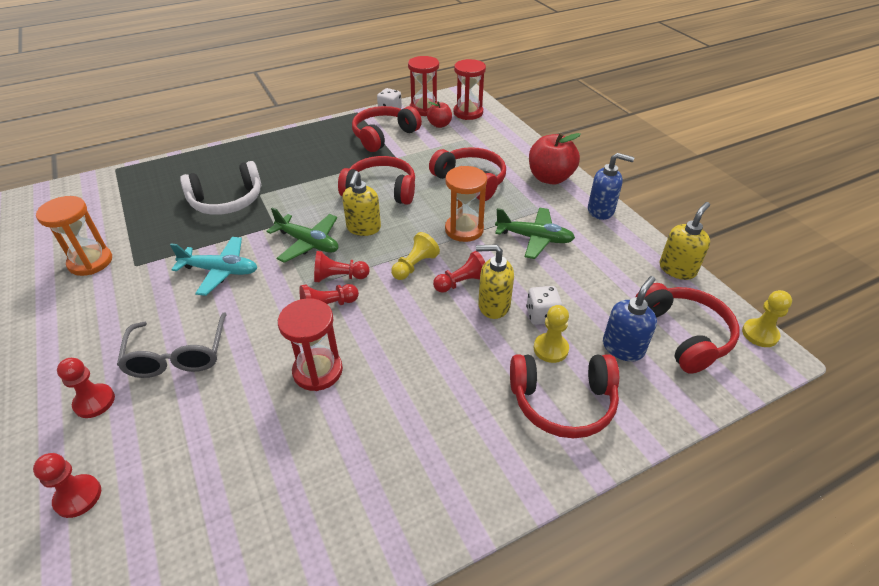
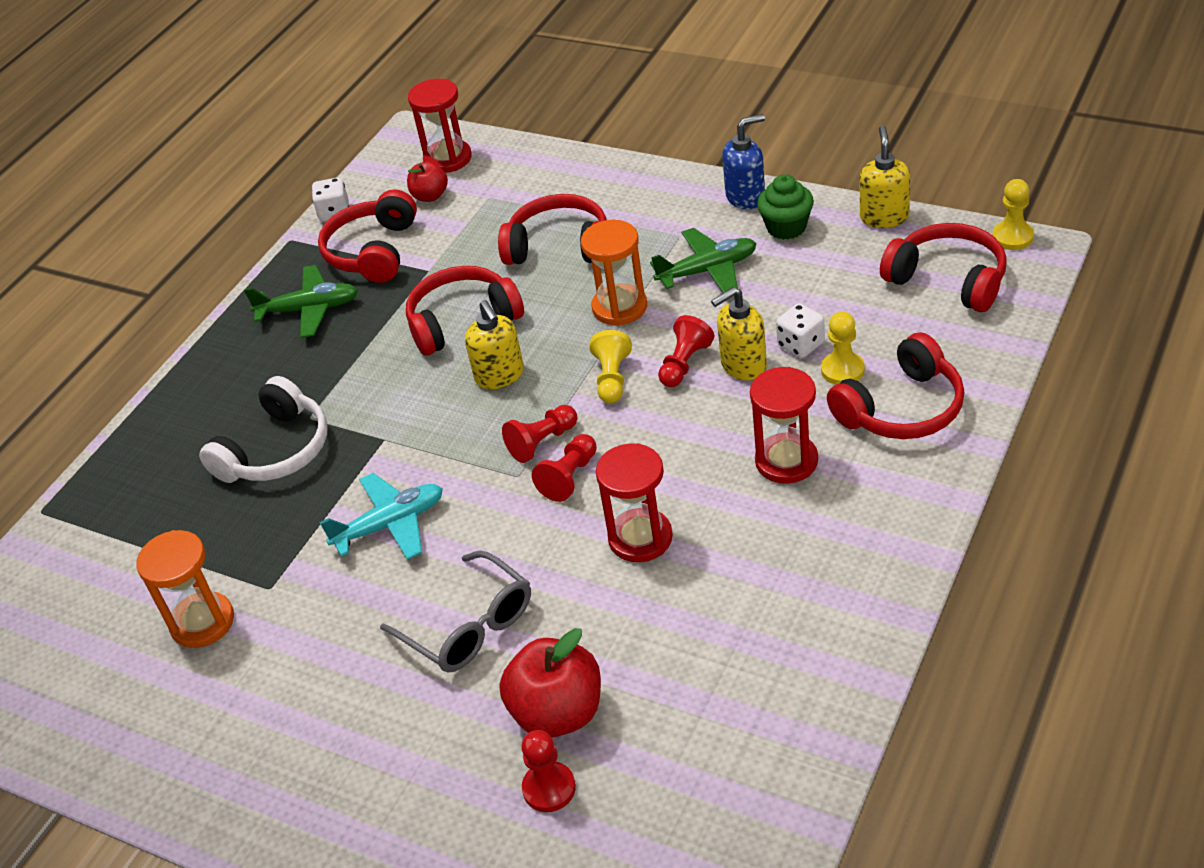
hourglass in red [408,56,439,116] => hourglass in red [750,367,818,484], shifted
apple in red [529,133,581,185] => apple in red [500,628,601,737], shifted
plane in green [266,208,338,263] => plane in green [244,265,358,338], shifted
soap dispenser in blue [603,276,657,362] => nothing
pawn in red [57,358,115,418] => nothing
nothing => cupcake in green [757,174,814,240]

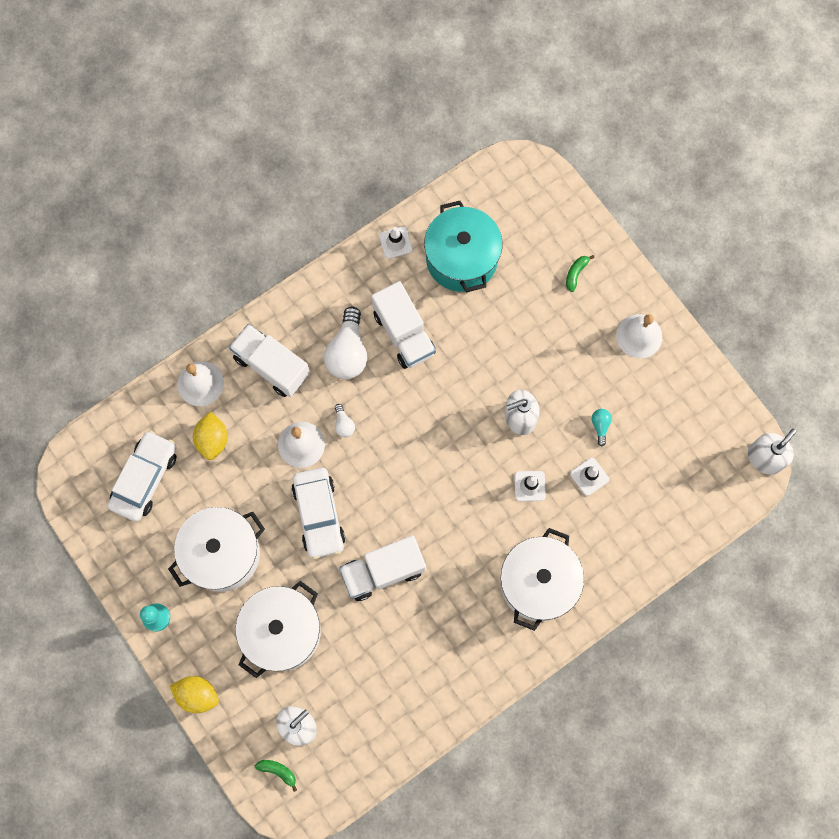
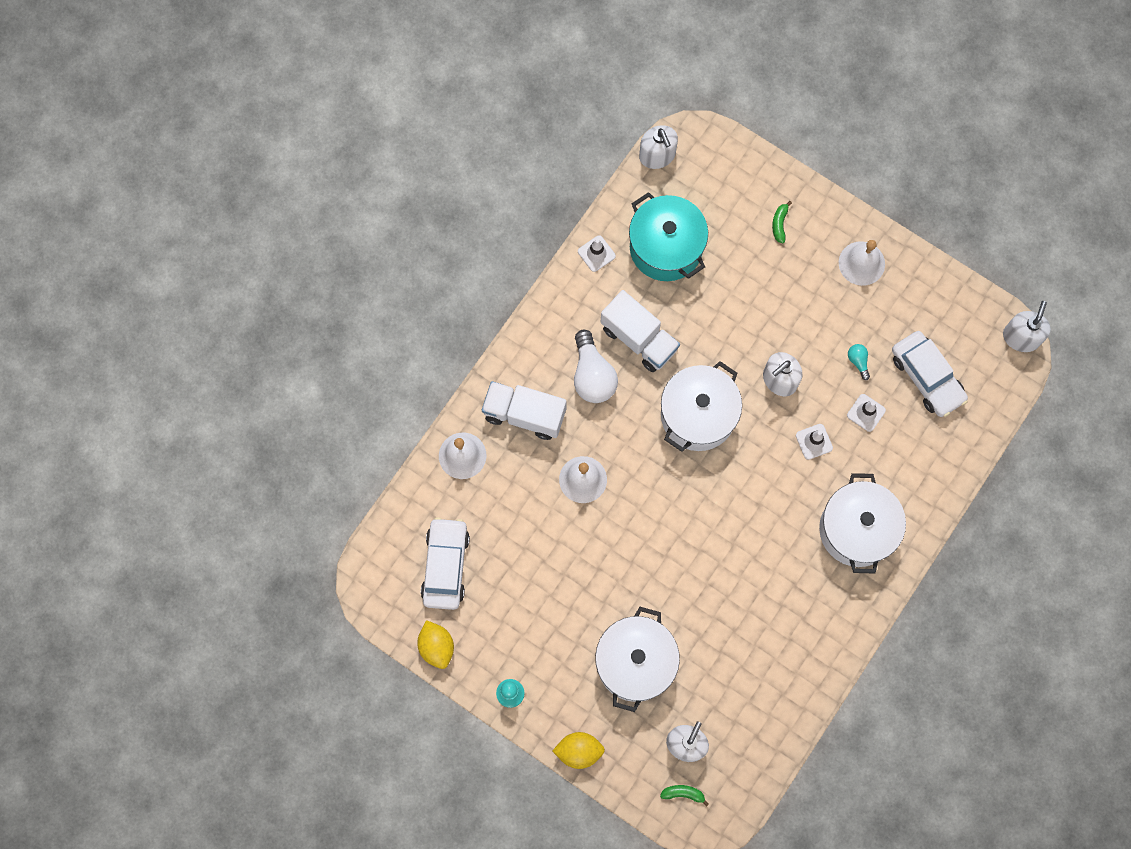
light bulb in white [335,404,355,438] => nothing
lemon in yellow [193,411,228,460] => lemon in yellow [417,620,454,669], shifted
car in white [292,468,346,559] => car in white [892,331,968,417], shifted
pot in white [168,507,265,592] => pot in white [661,361,742,452], shifted
truck in white [339,535,426,601] => nothing
nothing => soap dispenser in white [639,125,678,169]

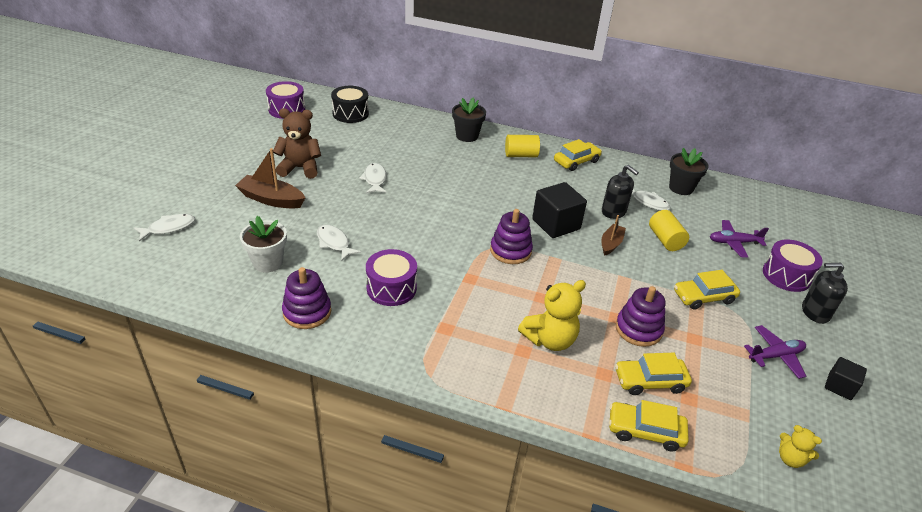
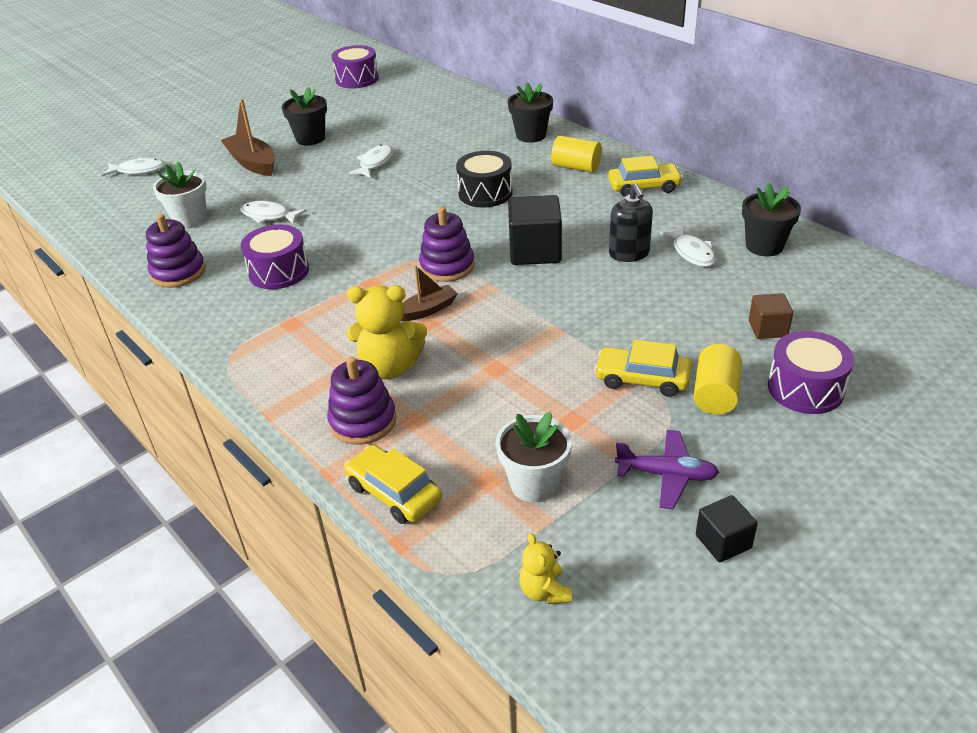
drum in black [331,86,369,123] => drum in black [456,151,512,208], shifted
teddy bear in brown [273,108,321,179] => flower pot in black [282,87,327,146]
cylinder in yellow [649,210,689,251] => cylinder in yellow [693,344,742,415], shifted
boat in brown [601,215,626,256] => boat in brown [401,265,458,321], shifted
plane in purple [710,220,769,258] => cube in brown [749,293,793,339]
fish in white [317,225,361,261] => fish in white [240,201,307,224], 60 degrees counterclockwise
soap dispenser in black [802,263,848,324] => nothing
stacking toy in purple [616,286,665,347] => stacking toy in purple [327,356,396,445], shifted
car in yellow [615,353,692,395] => nothing
nothing => flower pot in white [496,412,572,503]

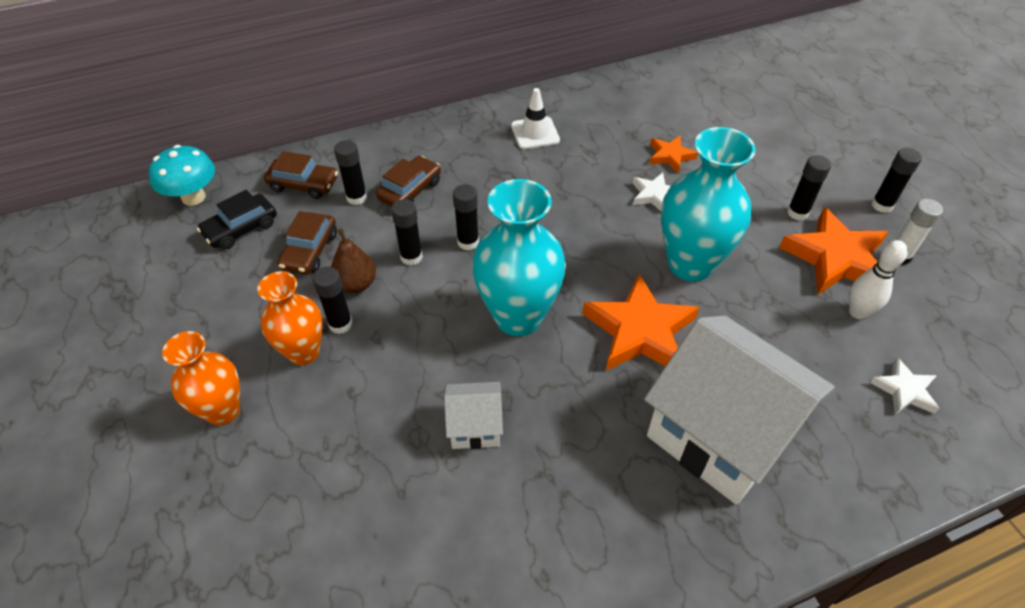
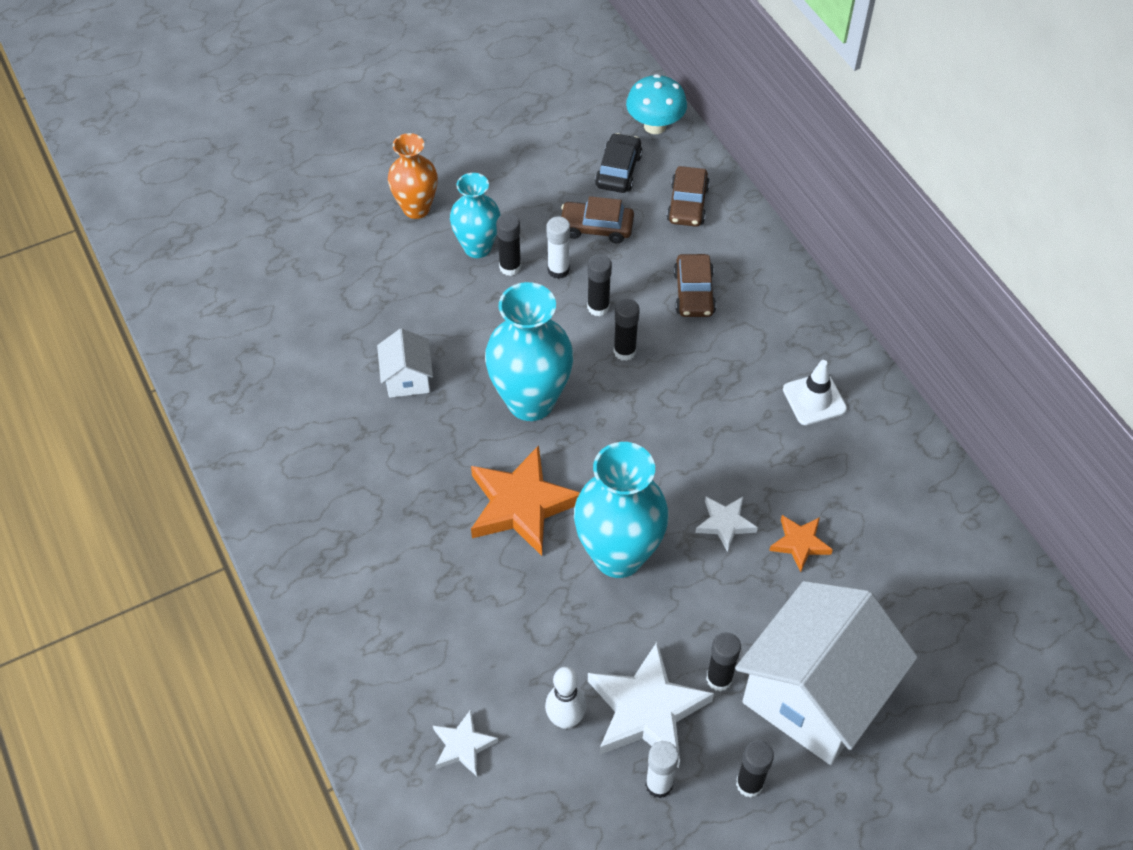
glue stick in black [334,140,367,205] => nothing
car in brown [376,156,441,207] => car in brown [673,254,716,317], 60 degrees clockwise
car in black [197,190,277,250] => car in black [595,133,642,193], 60 degrees clockwise
star in orange [779,207,888,294] => star in white [588,642,714,768]
pear in brown [331,229,376,293] => glue stick in white [547,217,570,279]
vase in orange [257,271,323,365] => vase in turquoise [450,173,501,258]
house in white [644,315,835,505] => house in white [735,581,918,765], shifted

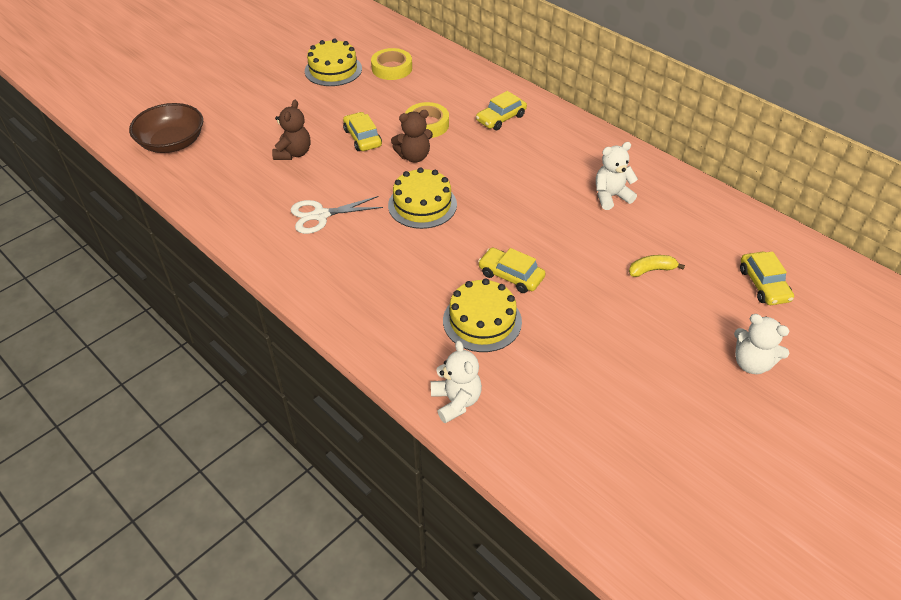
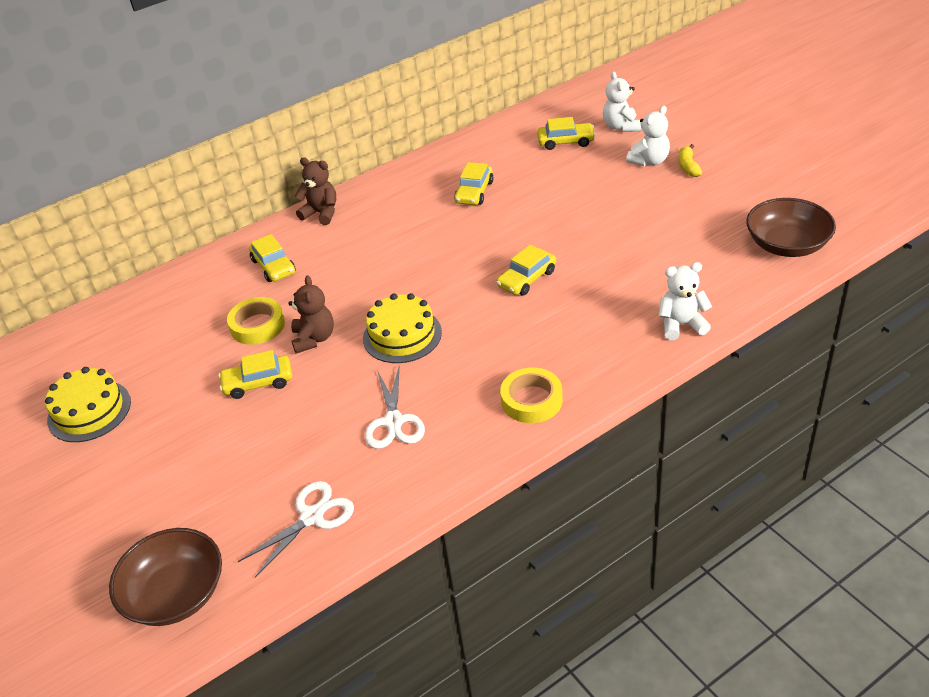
tape in yellow [371,48,412,80] => tape in yellow [500,367,563,423], shifted
teddy bear in brown [272,100,310,160] => teddy bear in brown [295,157,336,225], shifted
teddy bear in white [596,142,638,210] => teddy bear in white [603,71,641,132], shifted
banana in yellow [629,255,685,277] => banana in yellow [678,144,702,177], shifted
cake in yellow [443,278,522,352] => nothing
nothing => car in yellow [454,162,494,205]
nothing => bowl in brown [746,198,836,257]
nothing => scissors in white [238,481,354,577]

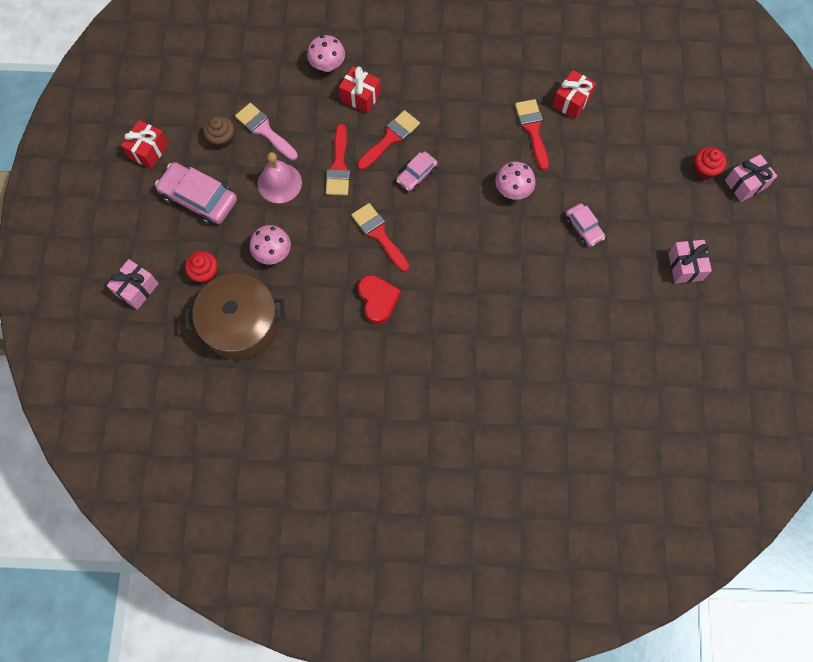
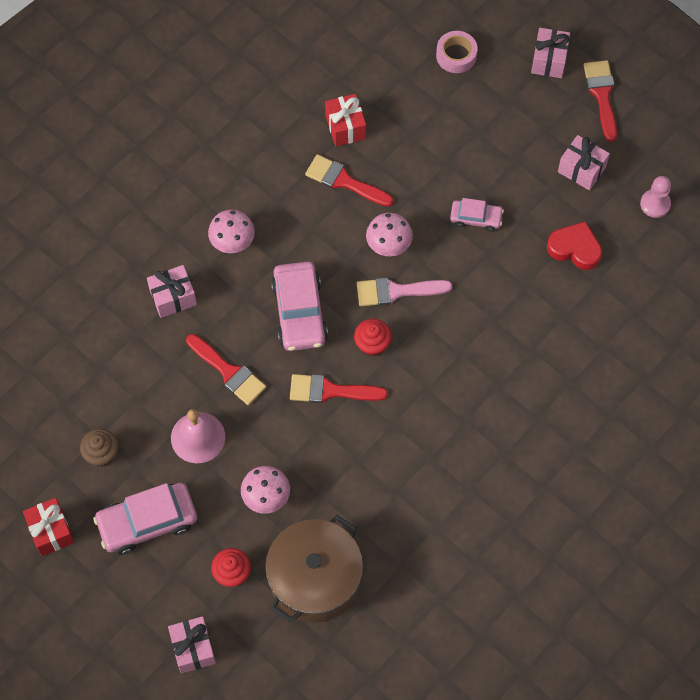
mushroom in pink [307,35,345,72] => mushroom in pink [208,210,255,253], shifted
gift in red [339,66,381,113] => gift in pink [147,265,197,318]
brush in pink [235,103,298,160] => brush in pink [357,278,452,306], shifted
brush in red [357,110,420,170] => brush in red [584,60,617,142], shifted
cupcake in red [694,147,727,179] => cupcake in red [354,319,392,356], shifted
car in pink [396,151,438,192] => car in pink [271,261,328,351], x1.76
heart in red [358,275,401,324] => heart in red [547,221,602,270], shifted
nothing => tape in pink [436,31,478,73]
nothing => pawn in pink [640,176,671,218]

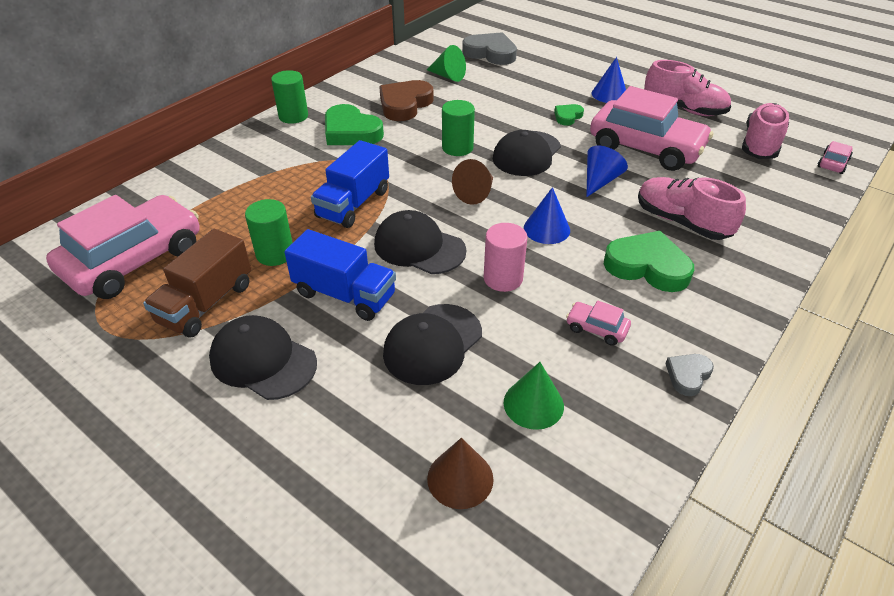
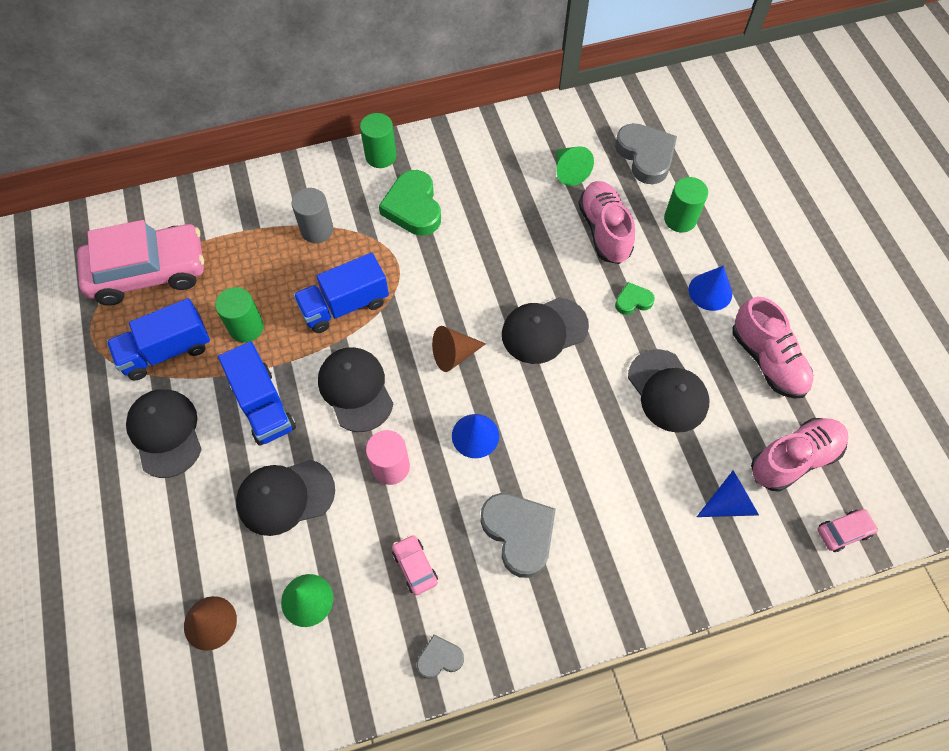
heart in brown [379,80,434,121] => nothing
car in pink [590,86,713,171] => cap in black [628,349,710,433]
cylinder in green [442,100,475,156] => cylinder in green [664,177,708,232], shifted
cone in blue [586,146,628,197] => cone in blue [697,470,759,517], shifted
shoe in pink [638,177,746,240] => shoe in pink [578,181,635,264], shifted
truck in brown [143,229,251,338] => truck in blue [107,298,210,380]
heart in green [604,231,694,292] => heart in grey [481,493,556,578]
nothing => cylinder in grey [292,188,333,243]

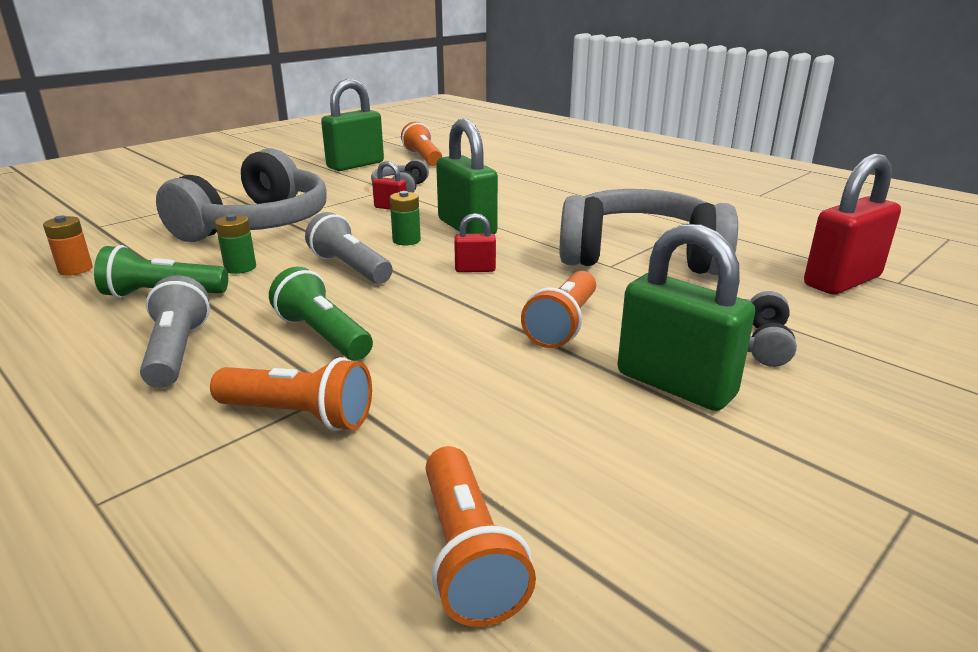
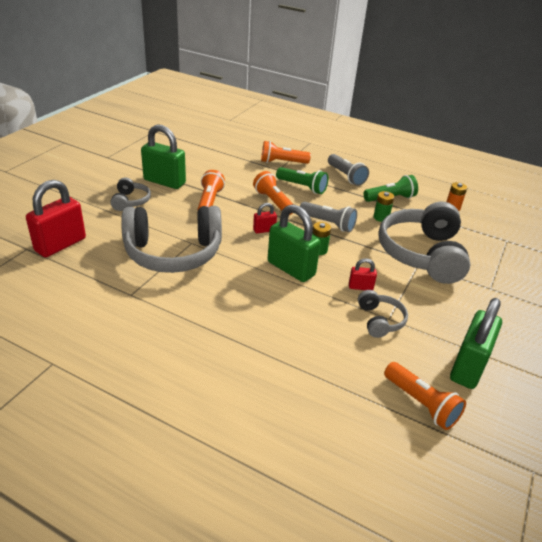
flashlight in orange [426,446,536,627] => flashlight in orange [253,171,293,215], shifted

